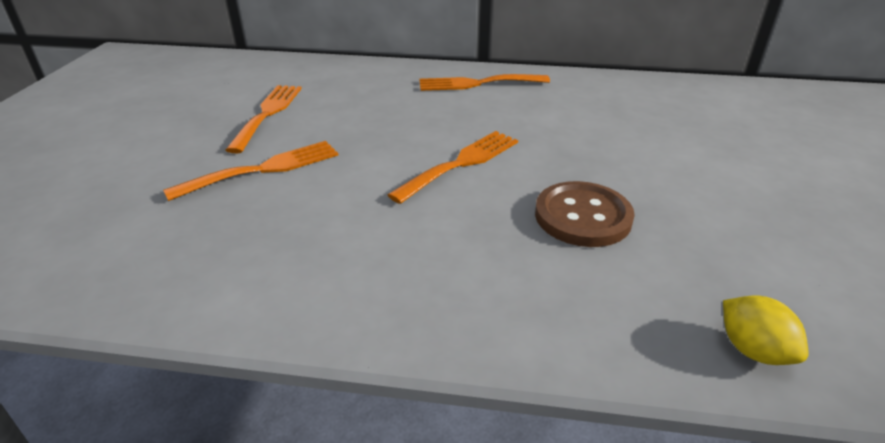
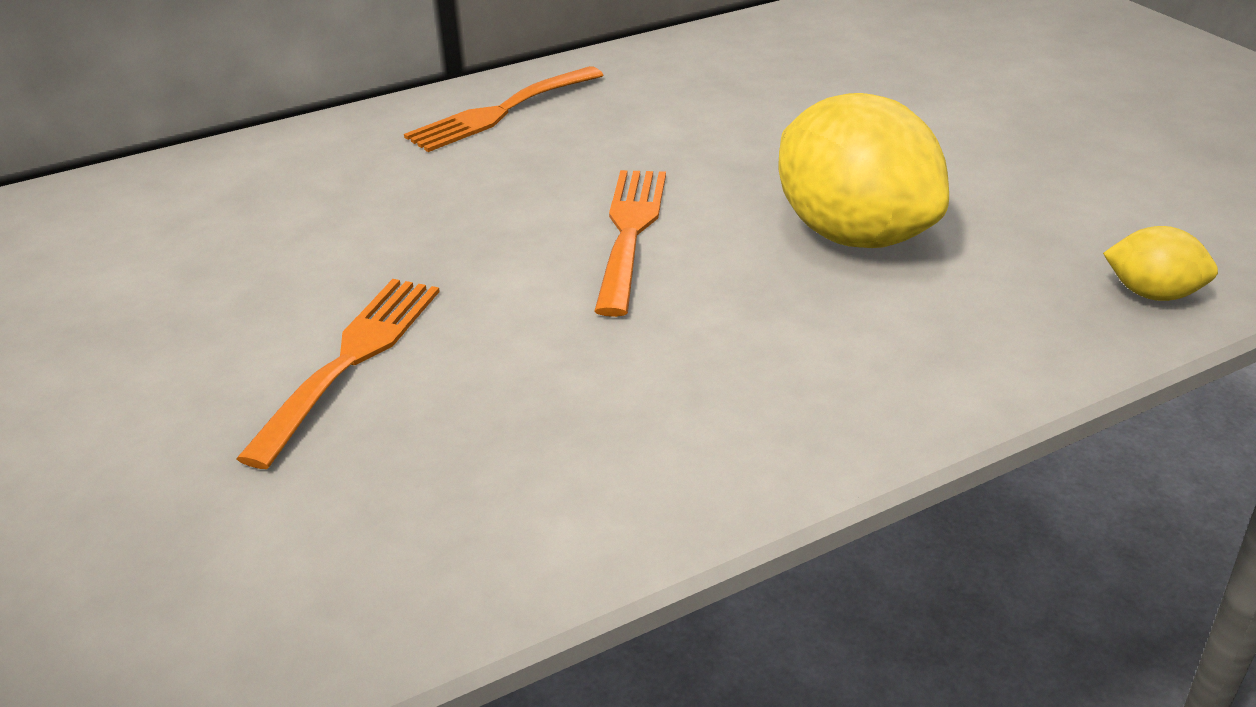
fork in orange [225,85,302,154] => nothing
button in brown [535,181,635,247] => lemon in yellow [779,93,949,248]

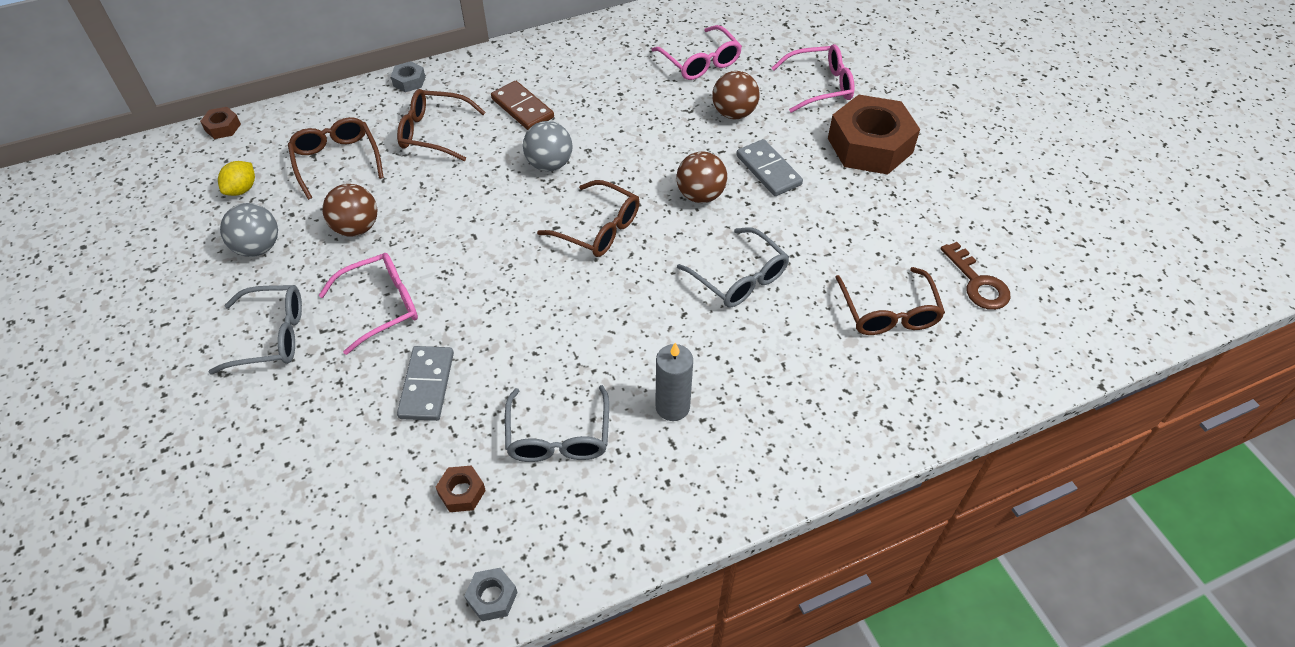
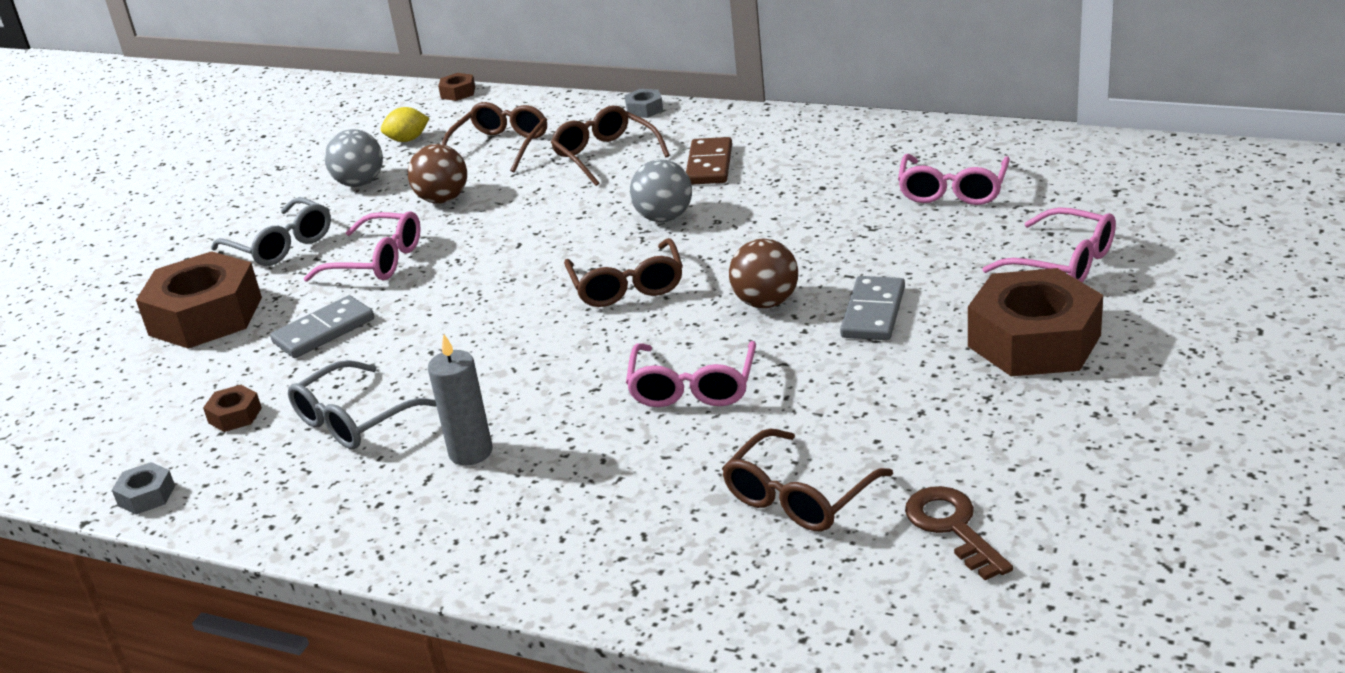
ball in brown [712,71,760,119] => nothing
glasses in grey [677,227,789,307] => glasses in pink [626,341,756,407]
key in brown [940,242,1010,310] => key in brown [905,486,1013,580], 135 degrees clockwise
nothing => nut in brown [136,251,262,349]

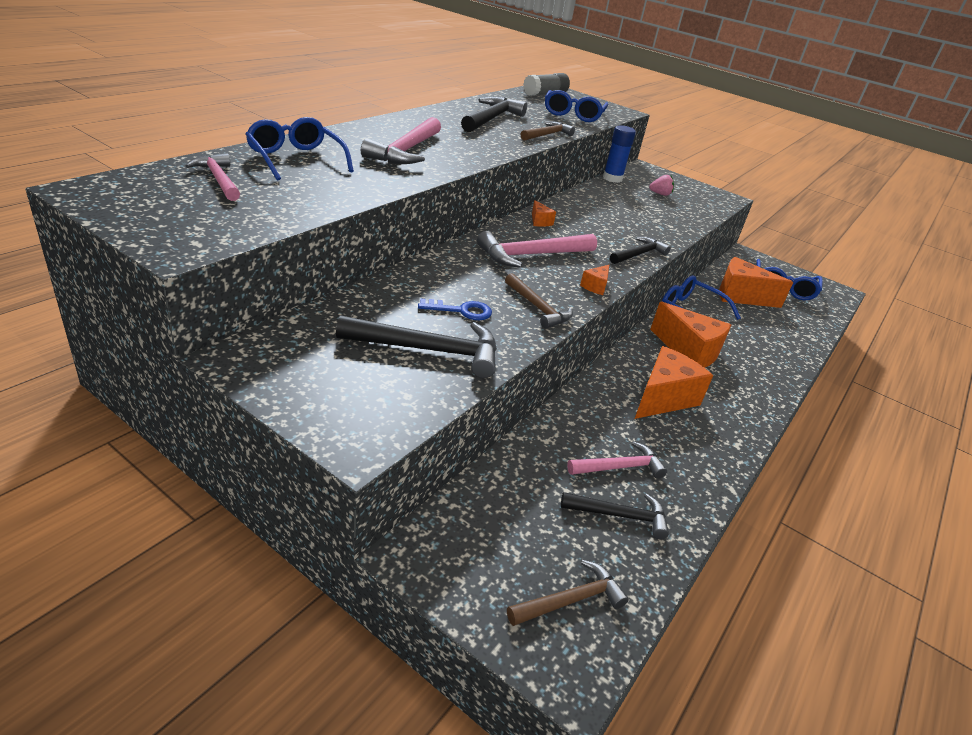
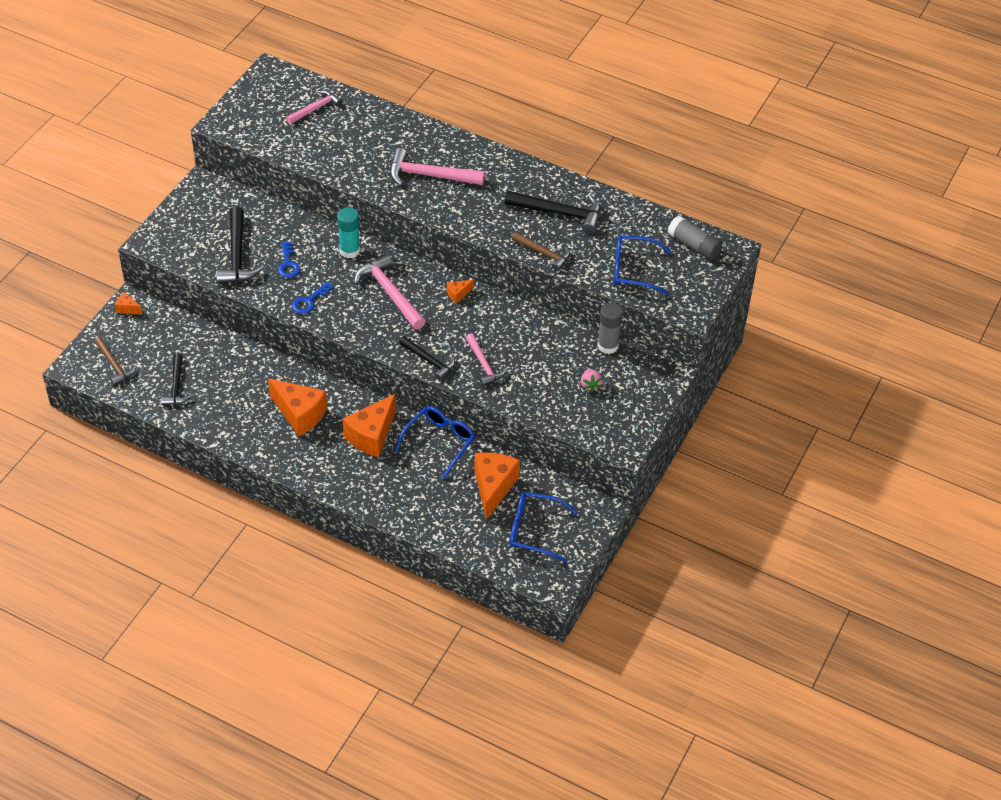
glasses in blue [245,117,354,181] => nothing
glue stick in blue [603,125,636,183] => glue stick in grey [597,303,623,354]
cheese in orange [580,265,609,295] => cheese in orange [115,292,142,314], shifted
hammer in brown [505,273,573,329] => key in blue [292,281,334,314]
hammer in pink [567,441,667,479] => hammer in pink [466,333,507,386], shifted
nothing => glue stick in turquoise [337,207,360,258]

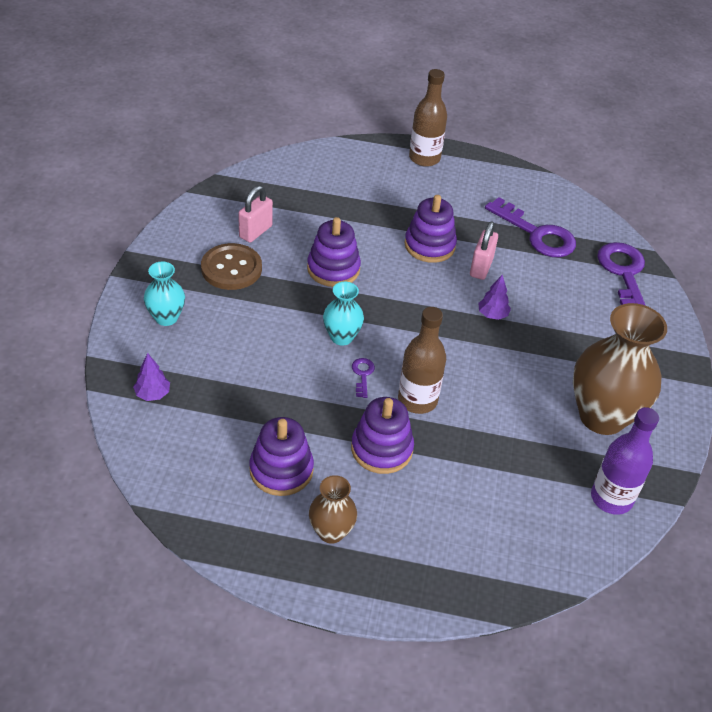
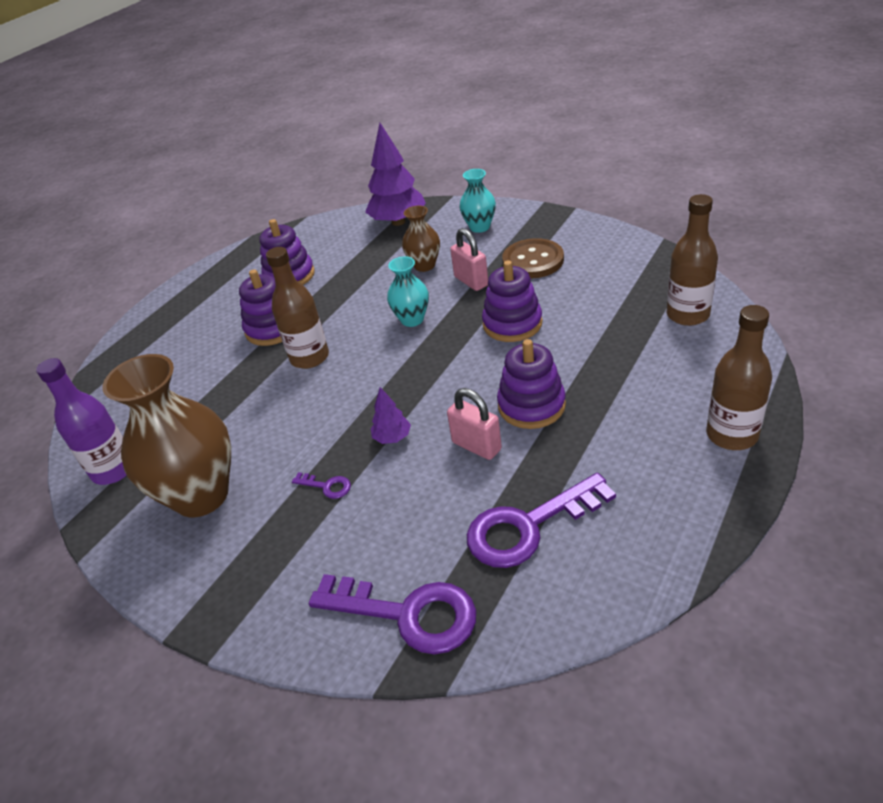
padlock in pink [238,186,273,242] => padlock in pink [450,228,488,291], shifted
tree in purple [133,353,170,401] => tree in purple [365,123,426,226], x2.09
key in purple [352,358,375,398] => key in purple [292,472,351,499], shifted
vase in brown [309,475,357,544] => vase in brown [402,206,440,272], shifted
nothing => bottle in brown [666,194,718,326]

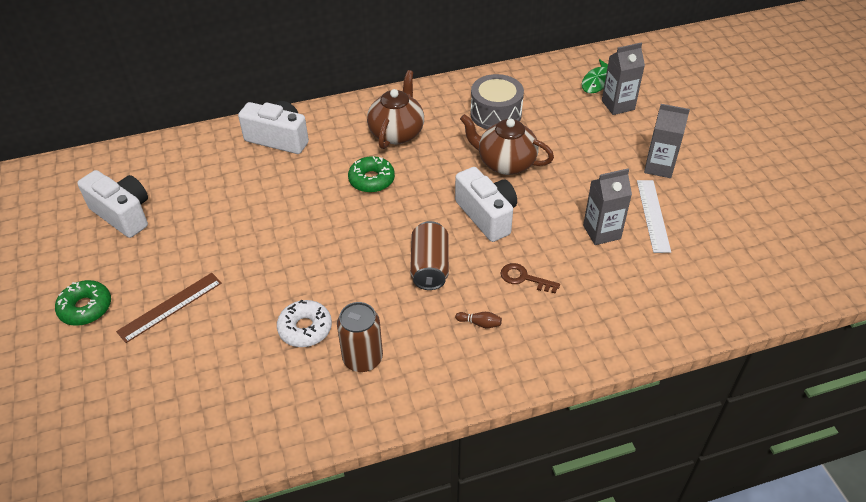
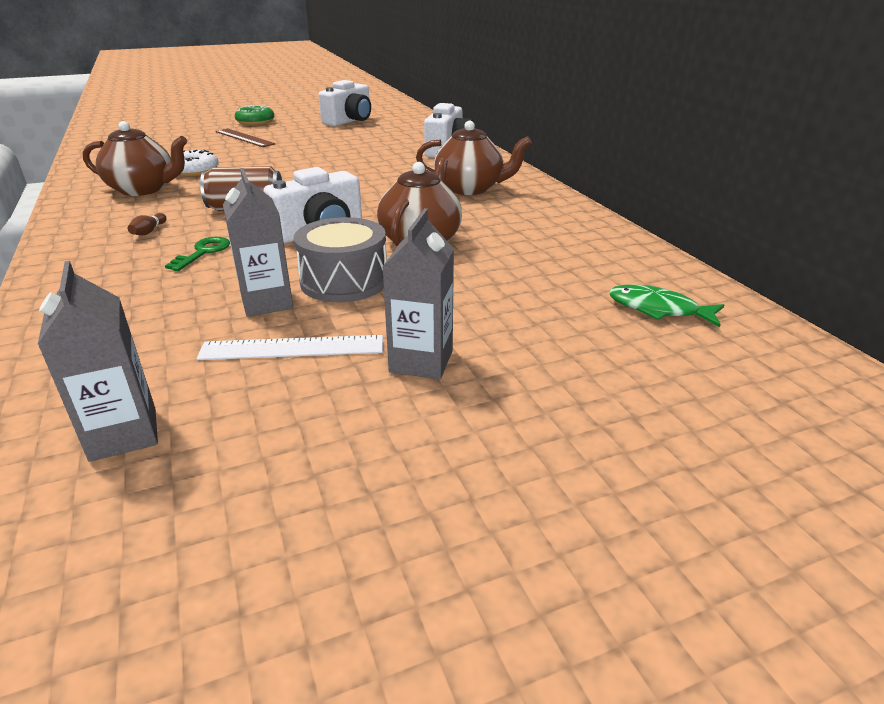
carton in grey [602,42,645,115] => carton in grey [37,261,158,462], shifted
drum in grey [470,74,524,129] => drum in grey [293,217,387,302], shifted
donut in green [348,156,395,193] => nothing
key in brown [501,263,560,293] => key in green [165,237,230,271]
can in brown [337,302,383,372] => teapot in brown [83,121,187,196]

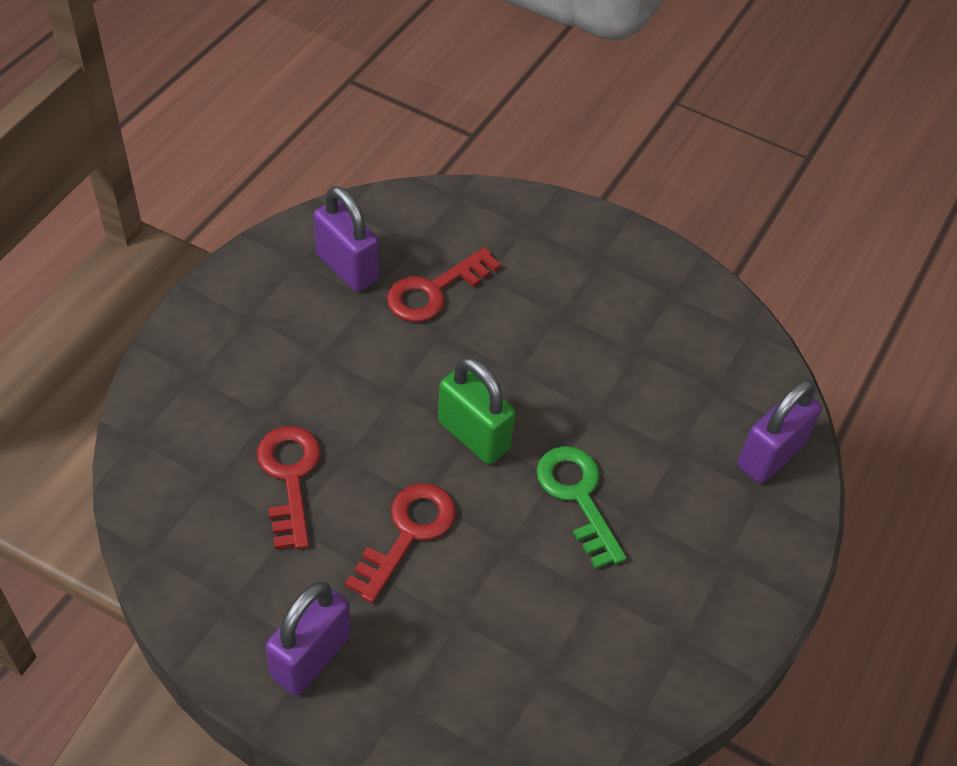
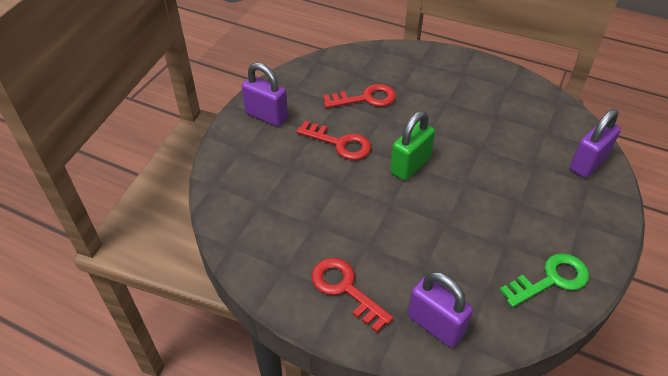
padlock in purple [313,186,379,292] => padlock in purple [570,109,621,178], shifted
key in red [387,247,501,322] => key in red [311,258,393,333], shifted
key in green [536,446,627,569] => key in green [500,253,589,307], shifted

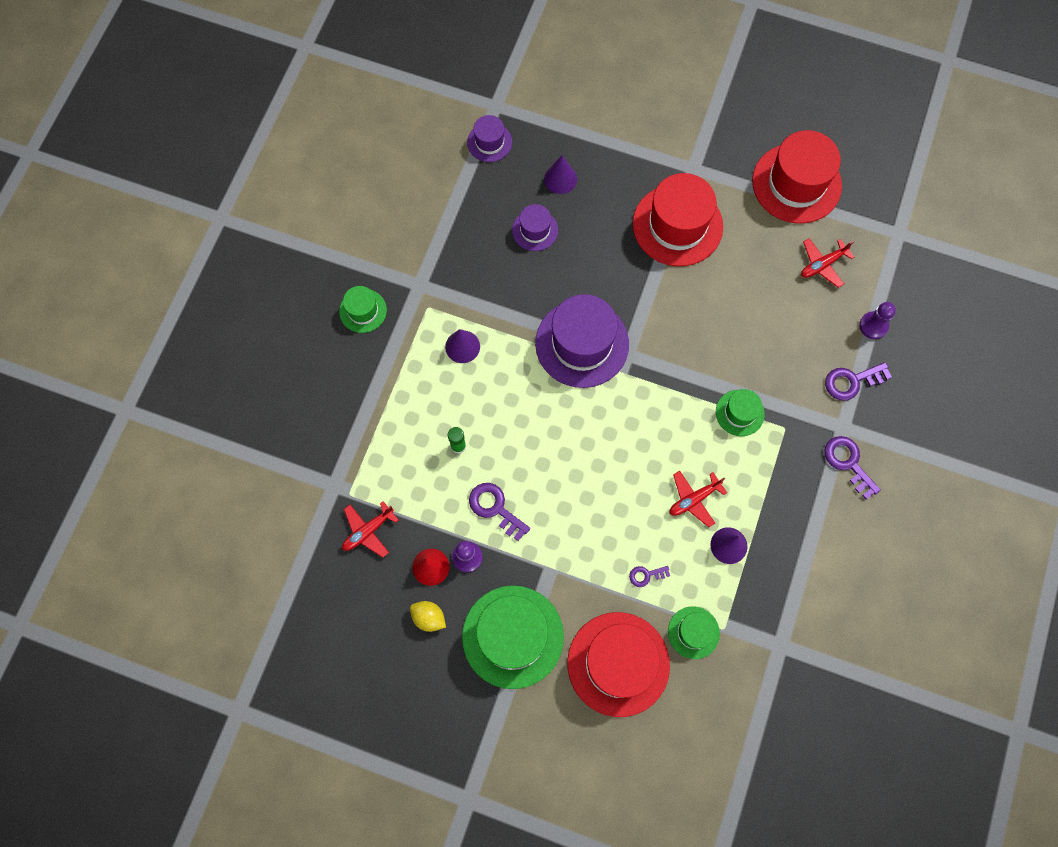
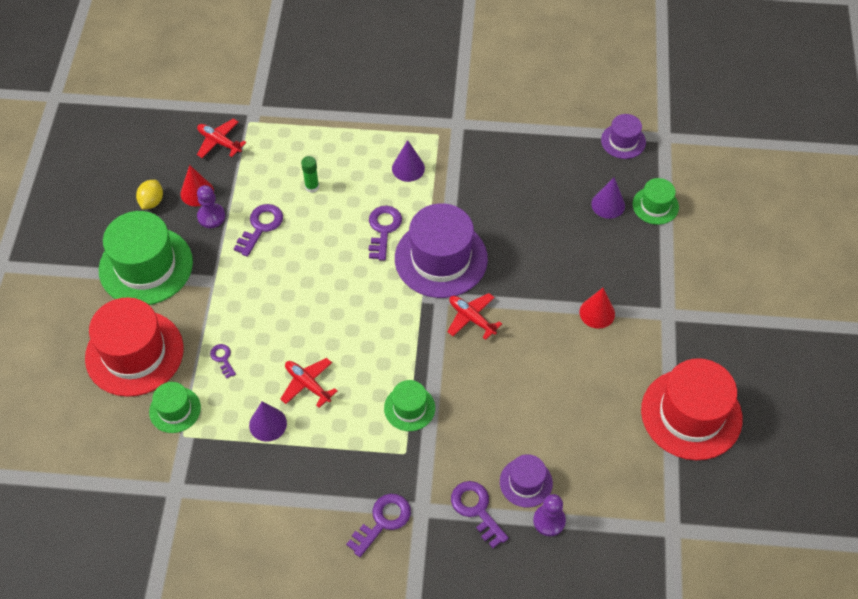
hat in red [633,173,723,266] => cone in red [579,288,615,329]
hat in purple [512,204,558,251] => hat in purple [500,454,553,507], shifted
plane in red [801,238,855,288] => plane in red [447,293,502,340], shifted
hat in green [339,286,387,333] => hat in green [633,178,679,225], shifted
nothing => key in purple [369,206,402,261]

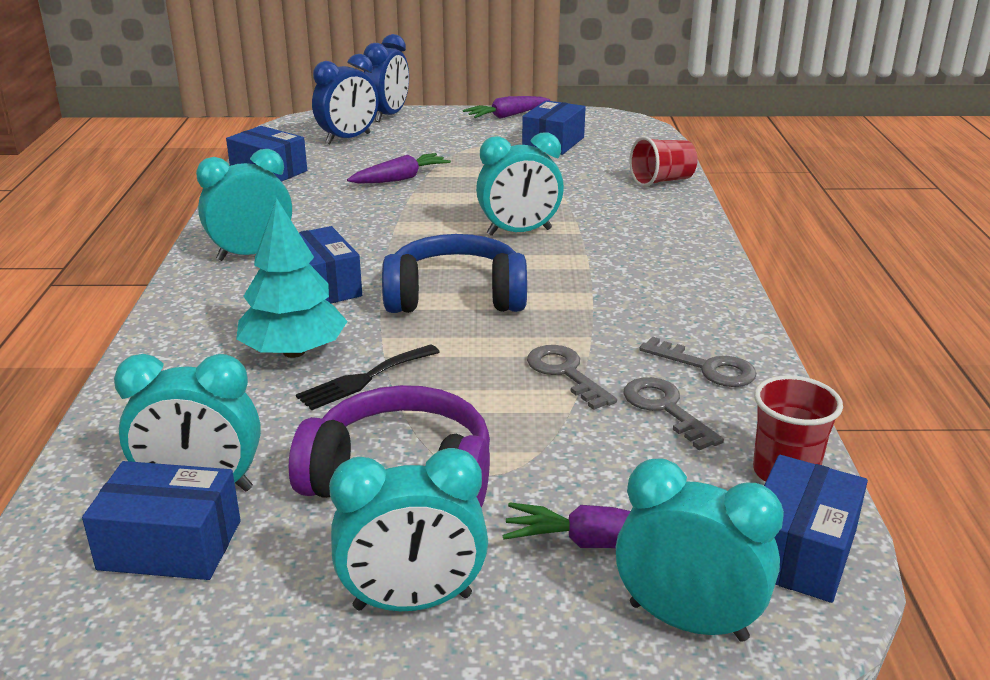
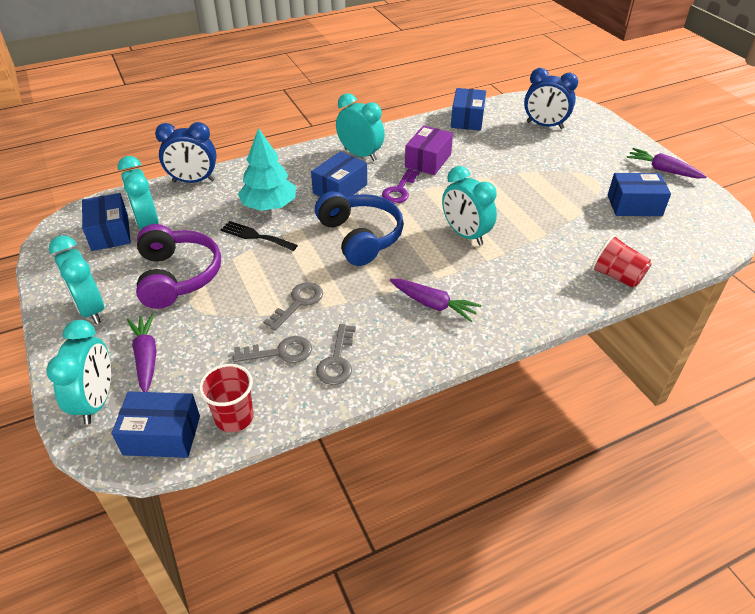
clock in blue [363,34,409,122] => clock in blue [155,122,217,183], shifted
carrot in purple [347,153,451,184] => carrot in purple [390,279,481,322], shifted
key in grey [624,377,724,450] => key in grey [233,336,312,363], 45 degrees clockwise
nothing => box in purple [405,125,453,175]
nothing => key in purple [382,169,420,204]

